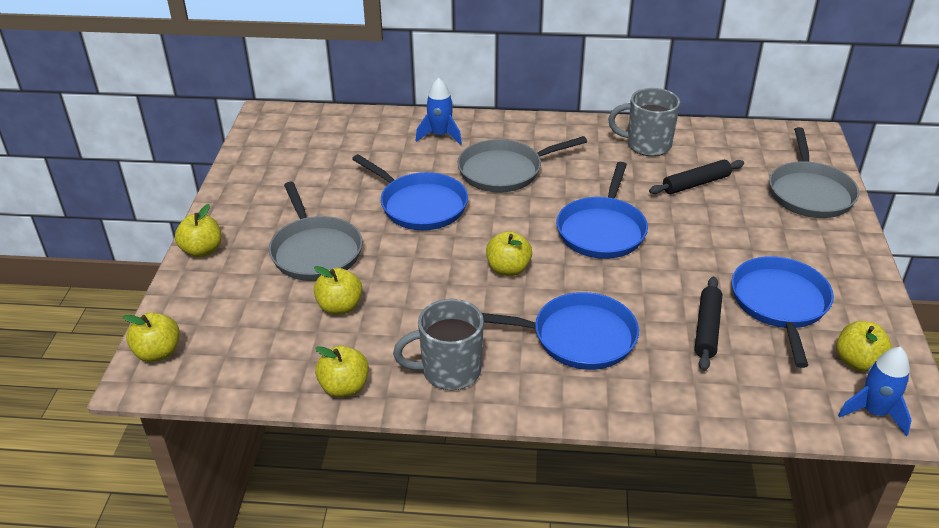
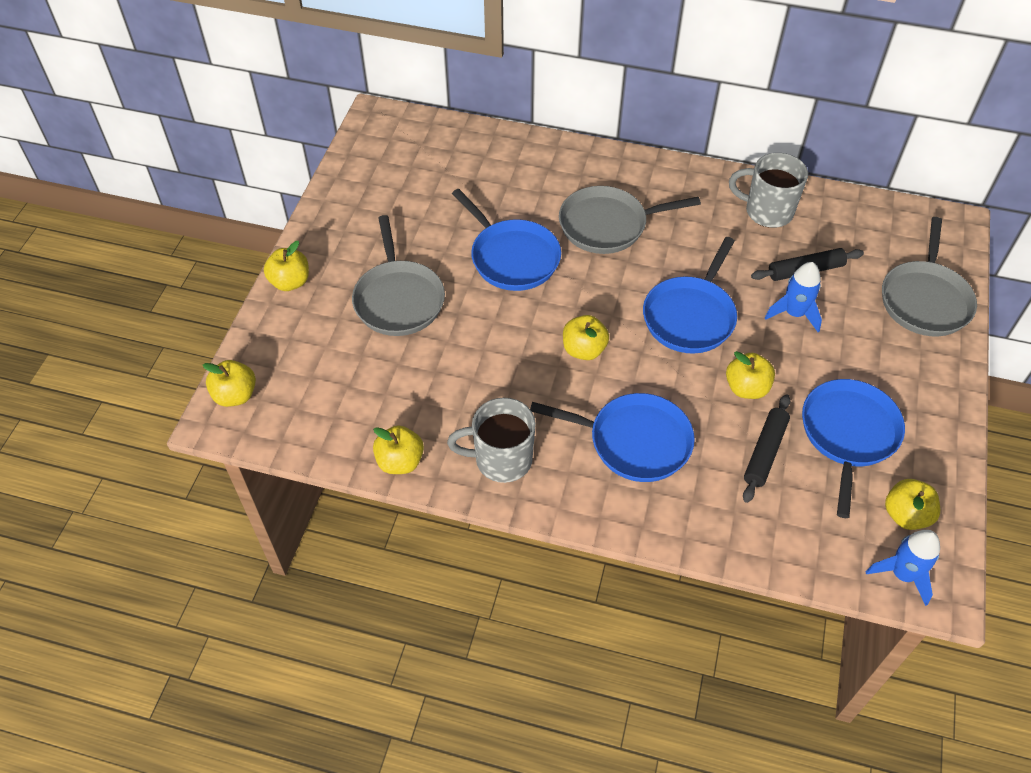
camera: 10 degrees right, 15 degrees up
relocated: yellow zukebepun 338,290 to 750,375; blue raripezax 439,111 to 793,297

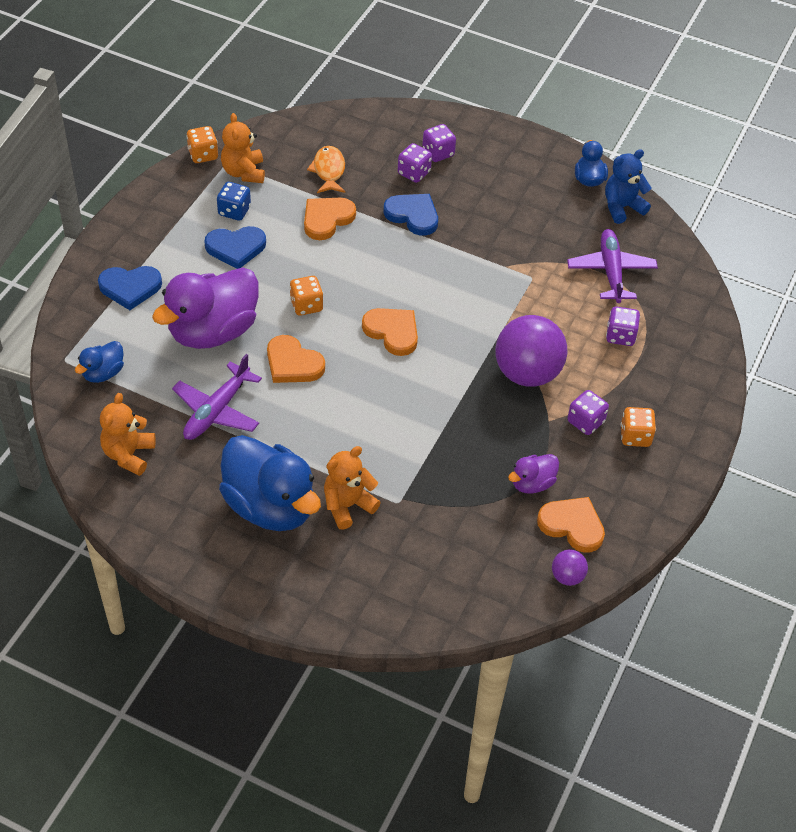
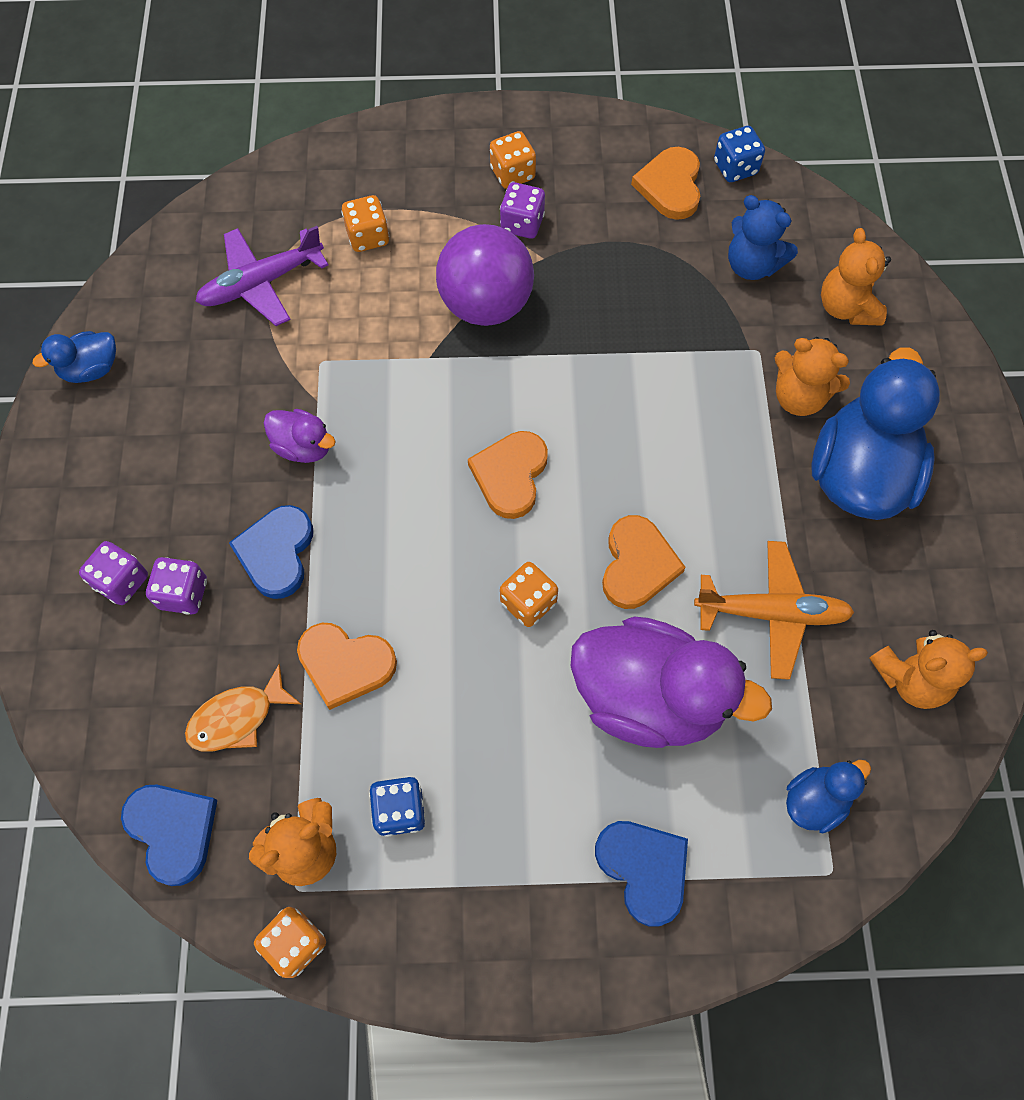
camera: 115 degrees left, 15 degrees up
appeared: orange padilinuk 856,277
relocated: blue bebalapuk 235,247 to 169,835; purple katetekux 533,474 to 300,436; blue padilinuk 628,186 to 763,237
exchanged: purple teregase 570,568 to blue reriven 739,154
colour: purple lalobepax 217,397 to orange lalobepax 774,610; purple reriven 623,326 to orange reriven 365,223
spun: blue katetekux 99,362 = 828,796 45 degrees counterclockwise

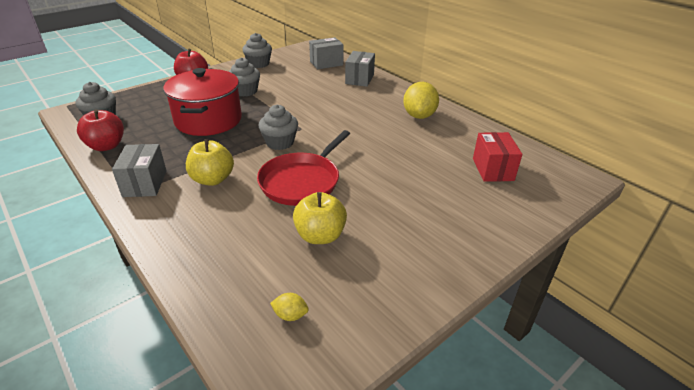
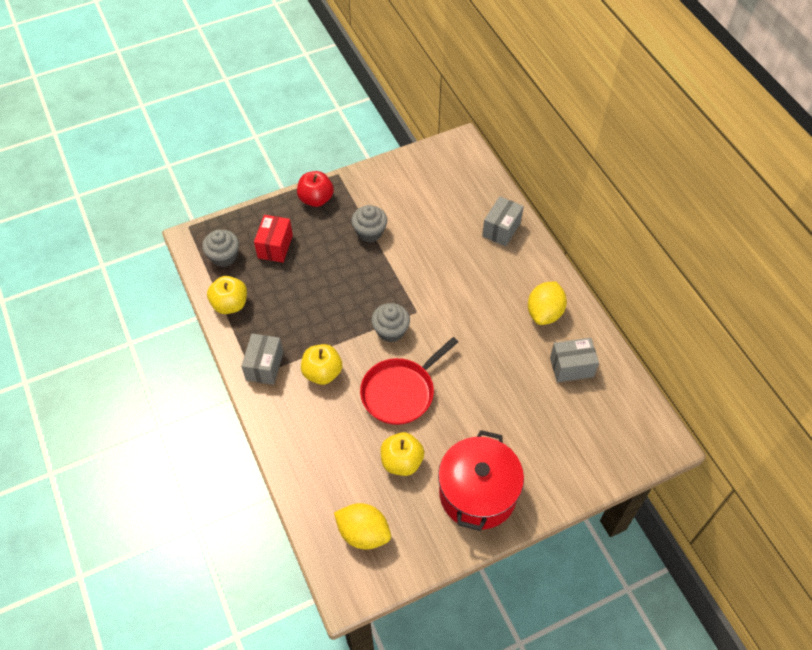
camera: 15 degrees right, 20 degrees up
missing: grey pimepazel 257,50
relocated: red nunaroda 202,102 to 481,480; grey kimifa 326,53 to 574,360; red kimifa 498,157 to 273,239
colour: red zukebepun 100,130 to yellow zukebepun 227,295
size: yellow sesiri 289,307 = 362,526 x2.20

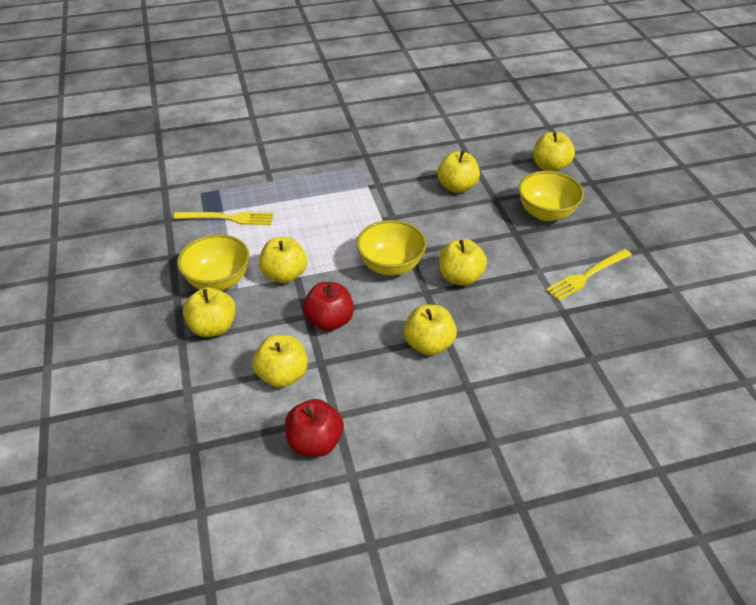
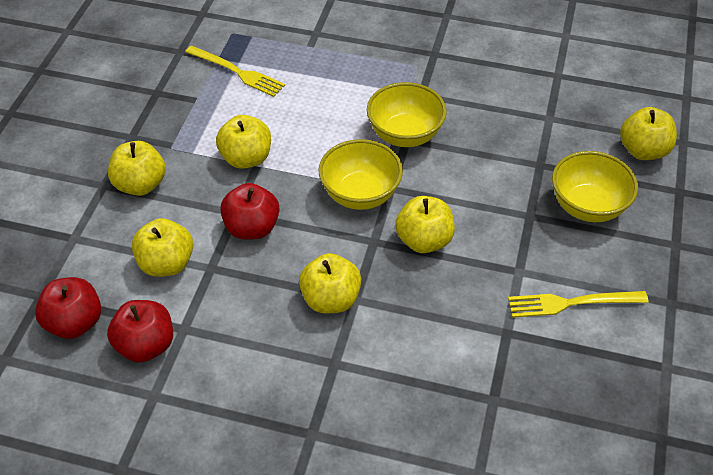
camera: 30 degrees right, 5 degrees up
missing: yellow zukebepun 458,172
appeared: red zukebepun 68,308
relocated: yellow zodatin 213,262 to 407,114

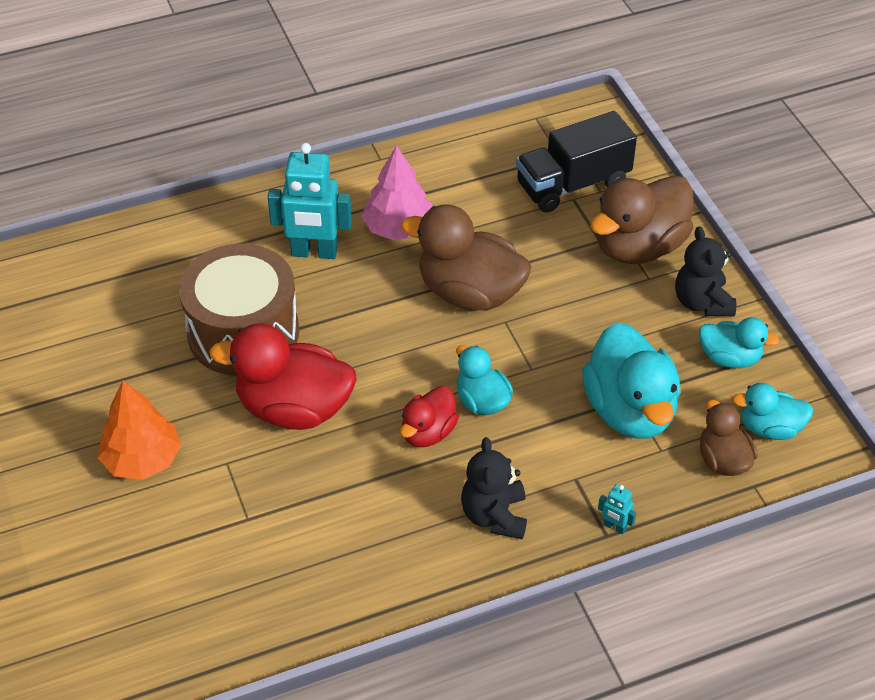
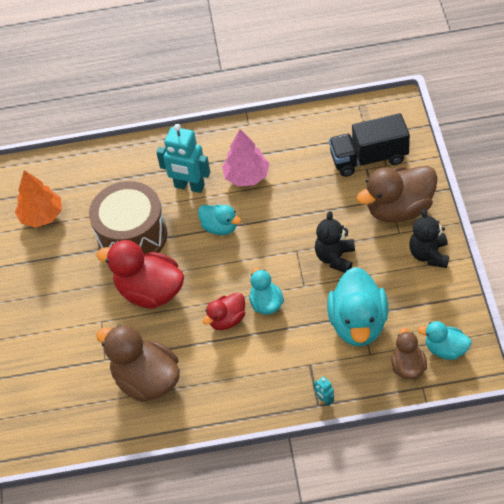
camera: 20 degrees right, 5 degrees up
relocated: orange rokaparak 139,430 to 38,199; brown katetekux 466,257 to 138,363; black padilinuk 494,488 to 335,242; turquoise katetekux 739,342 to 219,219

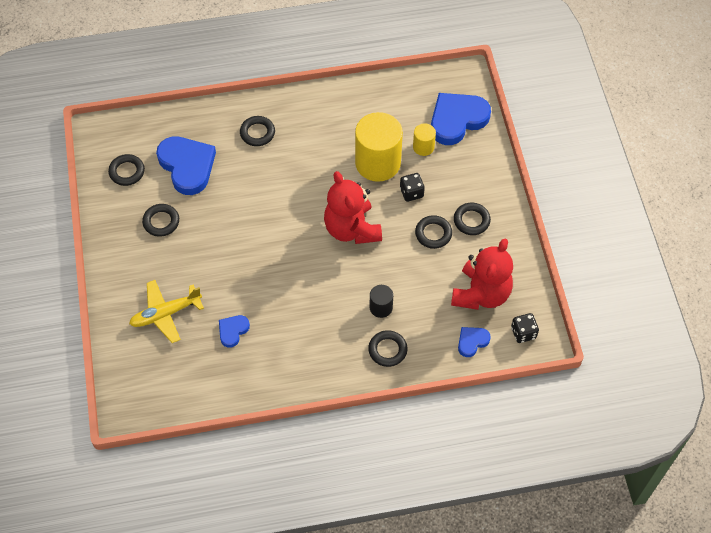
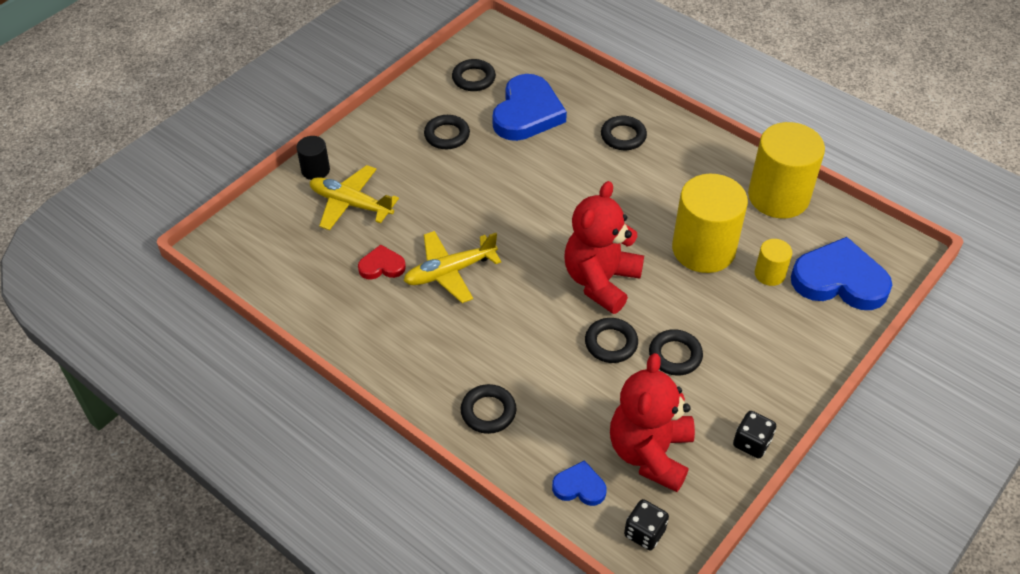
camera: 50 degrees right, 10 degrees down
appeared: yellow lalobepax 452,267; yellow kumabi 786,170
relocated: black kumabi 381,301 to 313,158; black reriven 412,187 to 754,435; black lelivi 472,219 to 611,340
colour: blue bebalapuk 234,331 to red bebalapuk 382,262
spun: red padilinuk 482,274 = 652,422 120 degrees clockwise

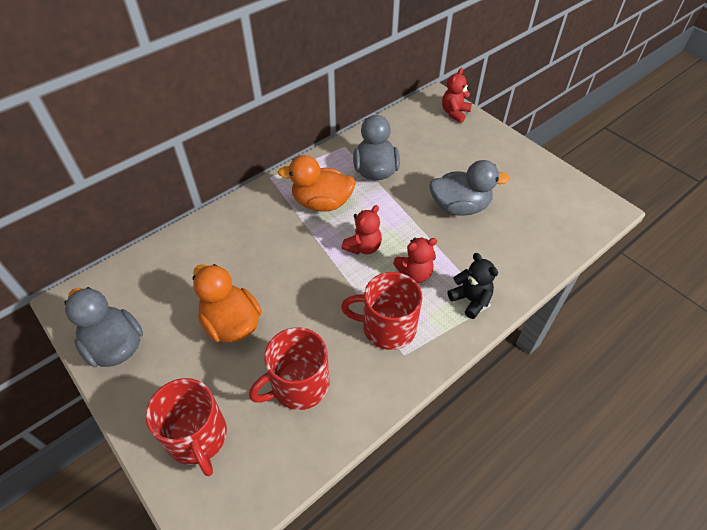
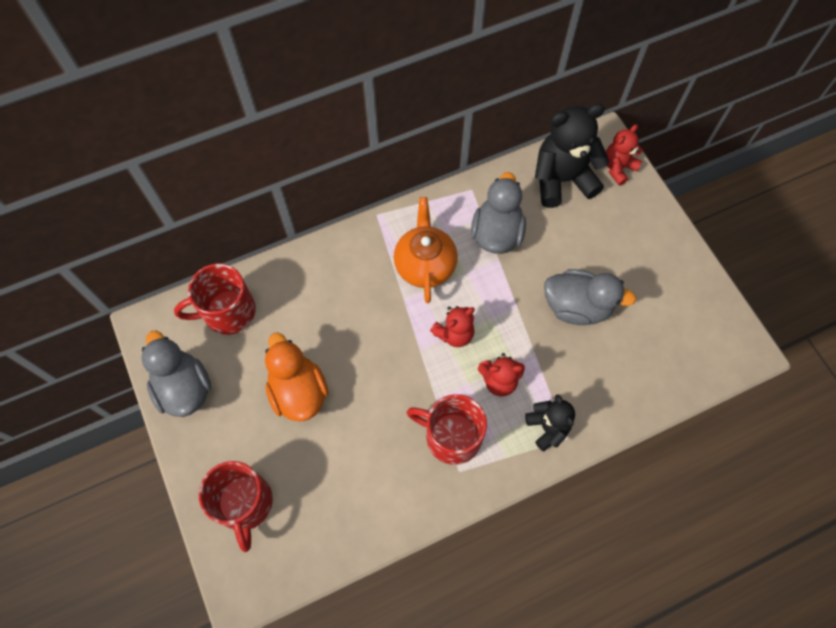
camera: 15 degrees right, 15 degrees up
appeared: black padilinuk 572,155
relocated: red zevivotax 289,368 to 215,299
exchanged: orange katetekux 317,183 to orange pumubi 426,250

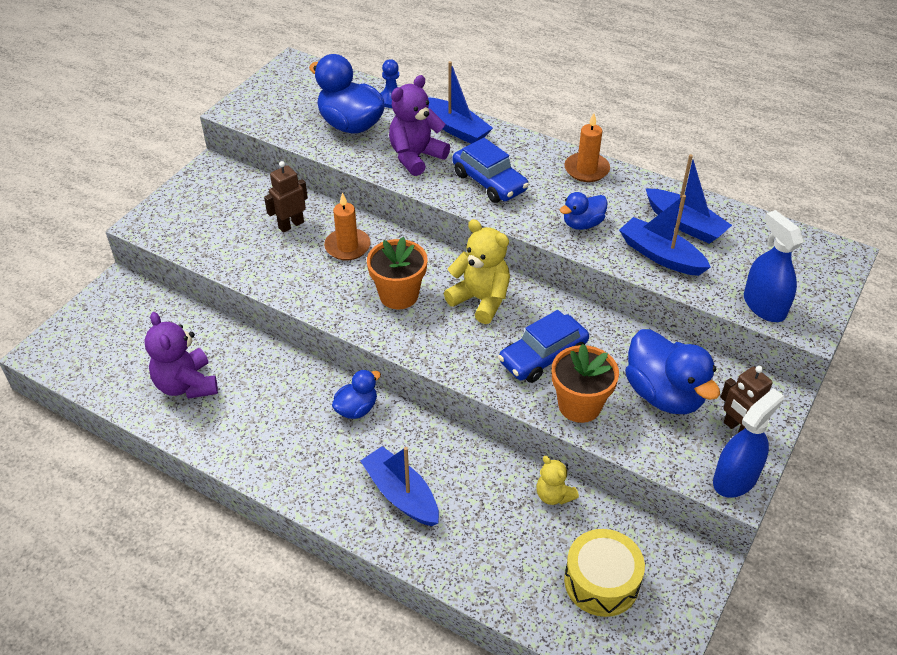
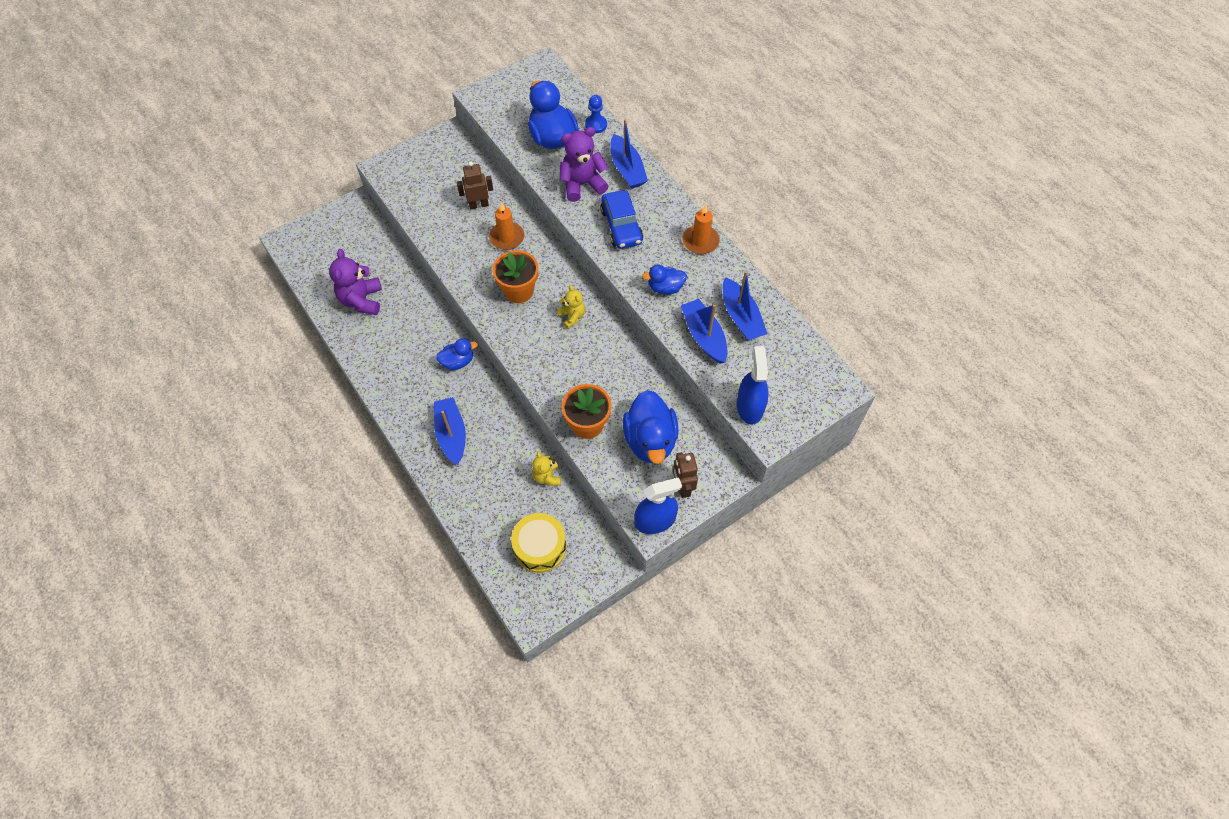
camera: 25 degrees right, 15 degrees up
missing: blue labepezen 543,346
size: yellow padilinuk 477,271 = 571,307 x0.59

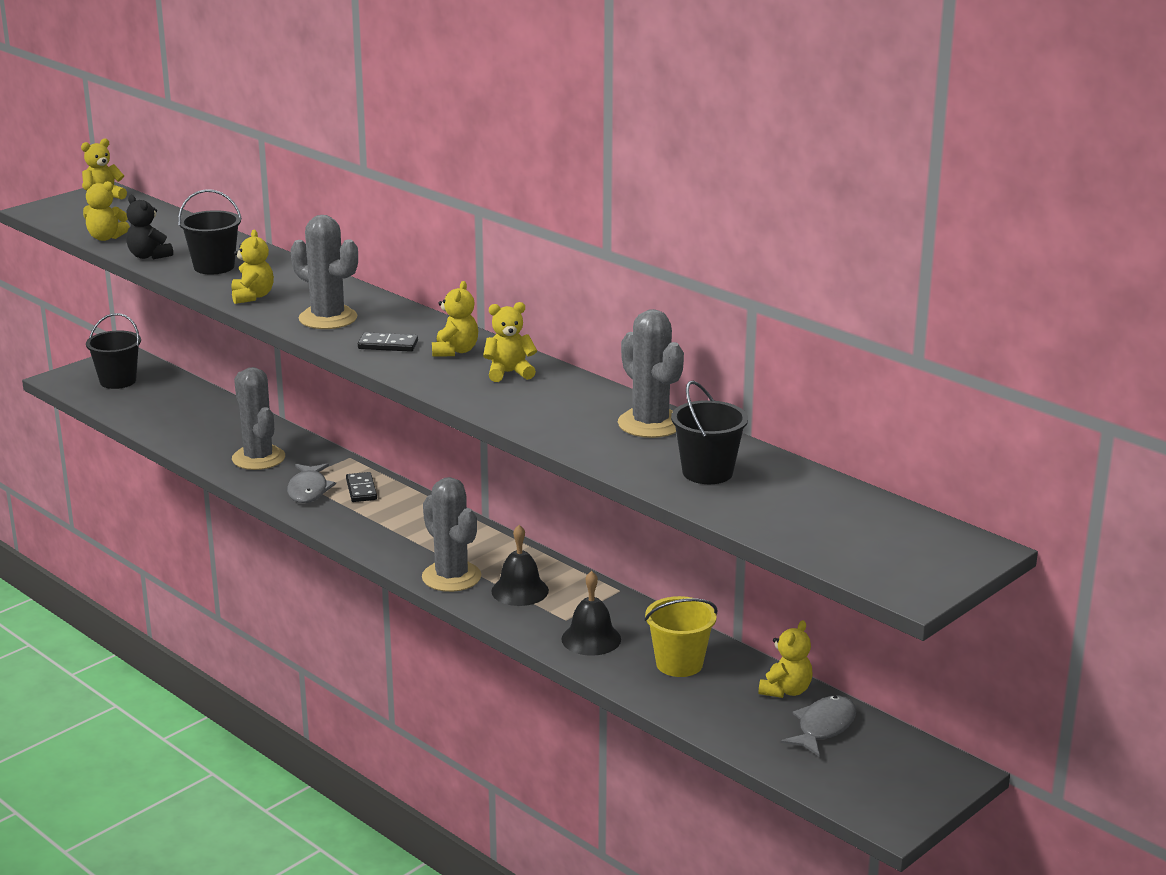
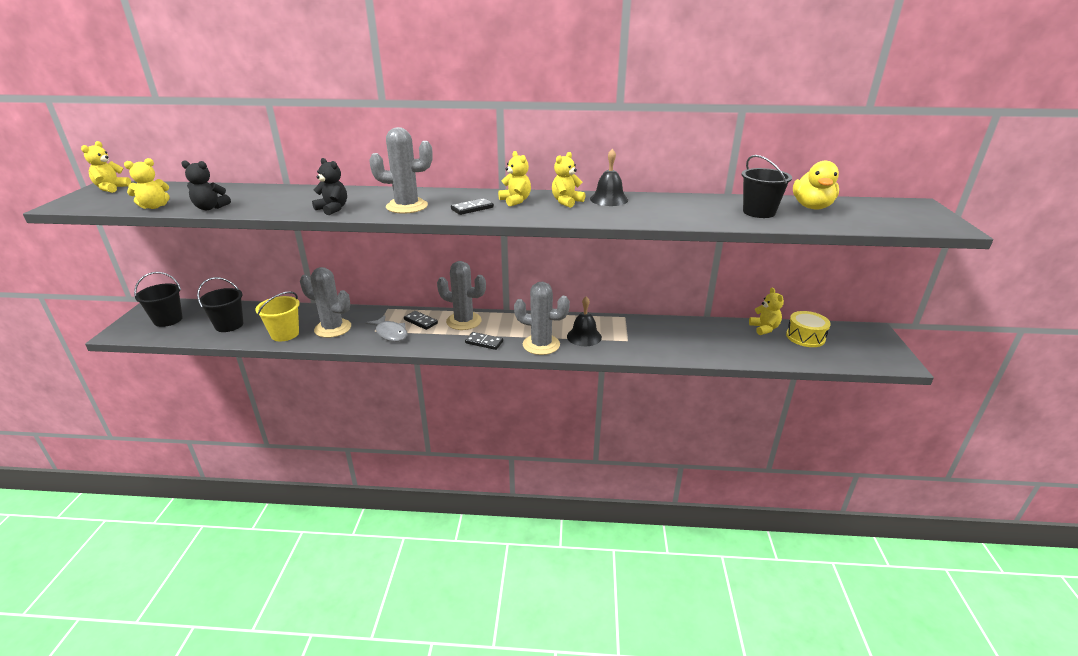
camera: 40 degrees left, 5 degrees up
appeared: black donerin 484,341; yellow katetekux 816,185
relocated: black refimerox 210,232 to 220,304; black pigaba 591,613 to 609,177; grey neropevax 651,373 to 461,295; yellow refimerox 680,636 to 278,316
exchanged: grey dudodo 818,726 to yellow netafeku 808,329
colour: yellow padilinuk 253,267 to black padilinuk 329,186

